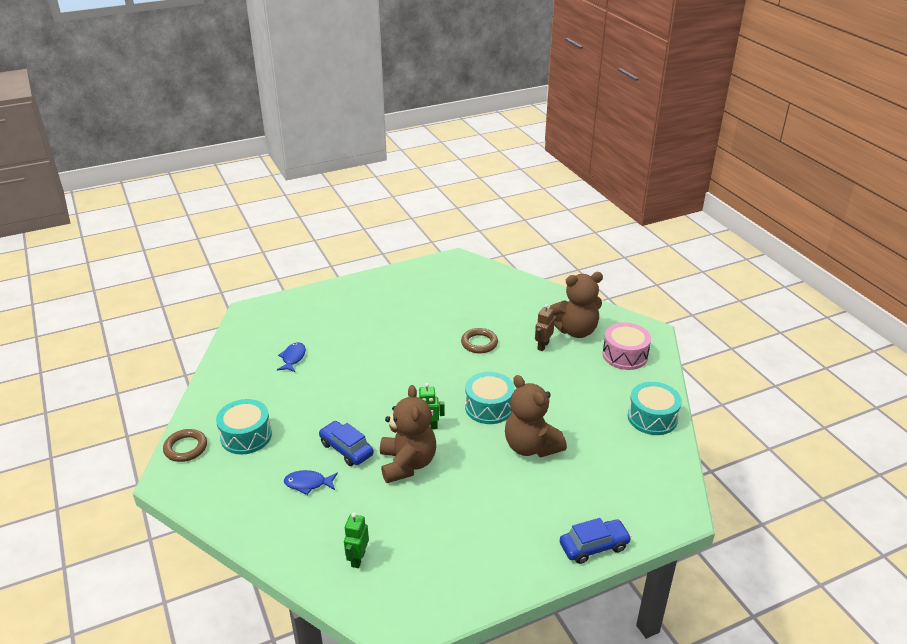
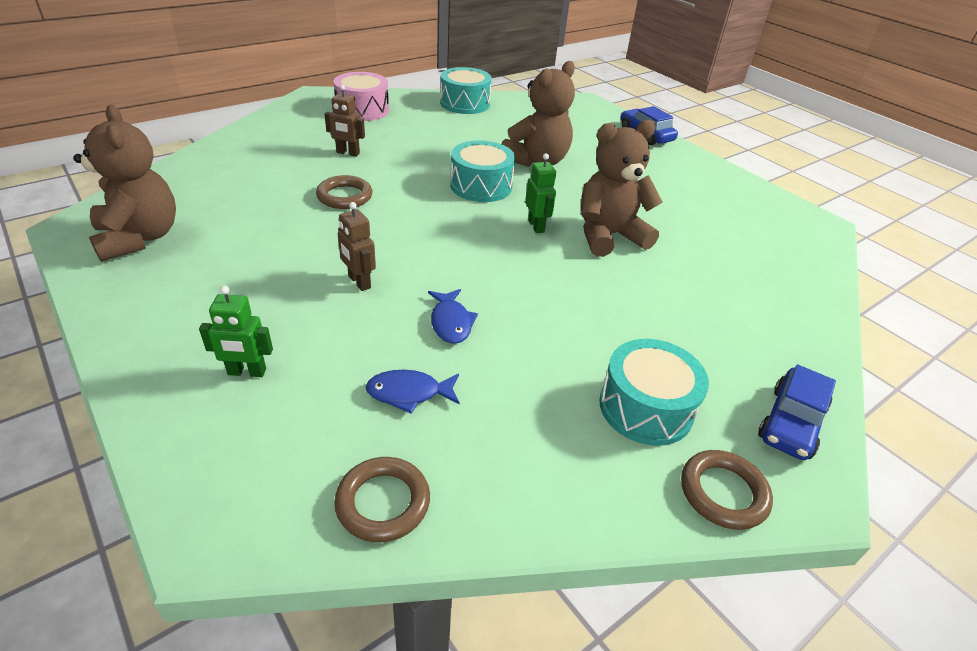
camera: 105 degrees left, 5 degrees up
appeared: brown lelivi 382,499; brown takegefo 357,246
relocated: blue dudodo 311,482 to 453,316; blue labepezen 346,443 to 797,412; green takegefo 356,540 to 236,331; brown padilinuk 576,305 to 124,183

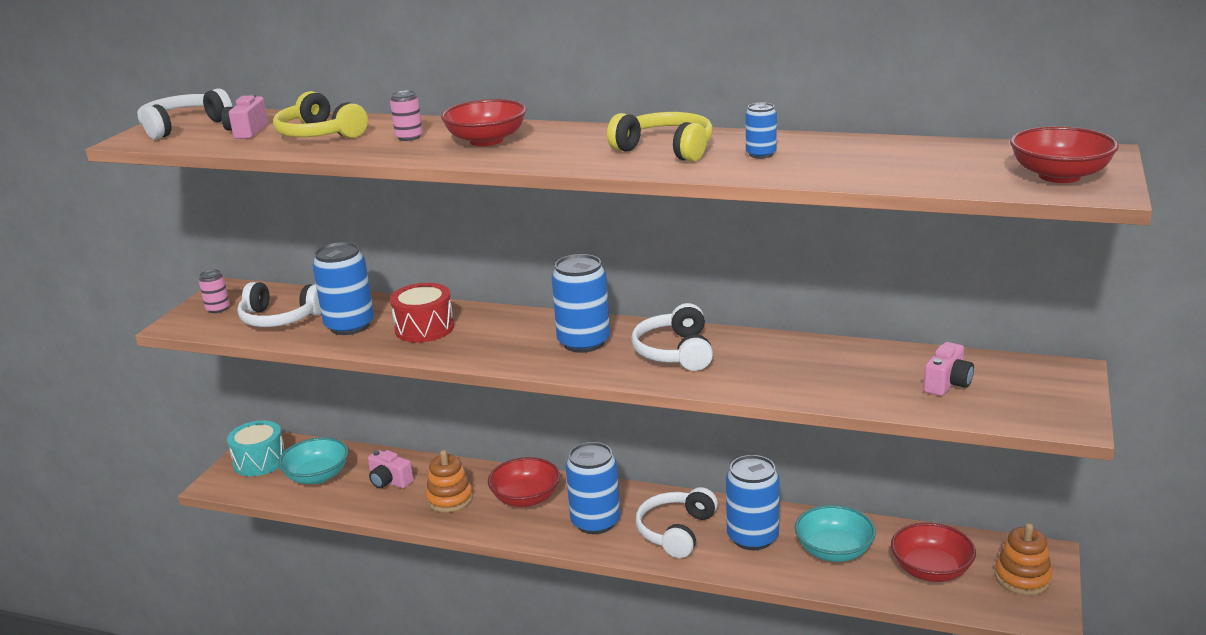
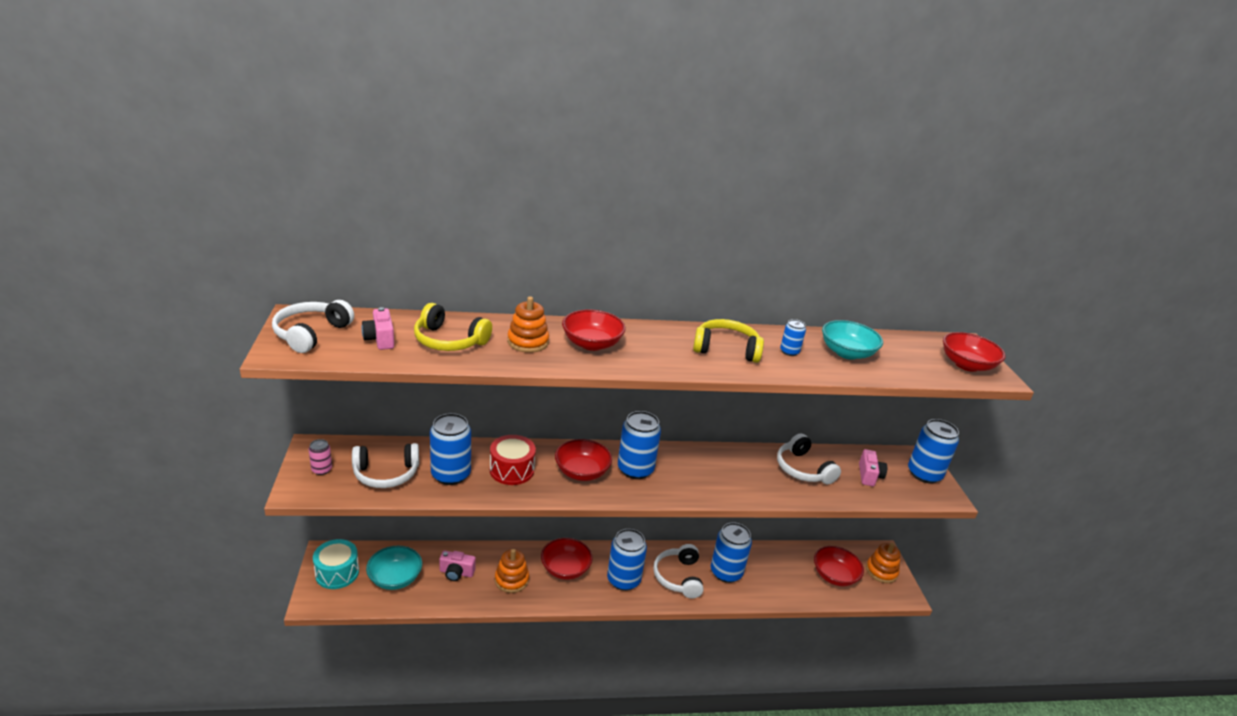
camera: 30 degrees left, 5 degrees up
appeared: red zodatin 583,460; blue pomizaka 933,451
relocated: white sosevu 672,337 to 809,459; turquoise zodatin 835,533 to 852,340
exchanged: pink pomizaka 406,115 to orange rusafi 528,324

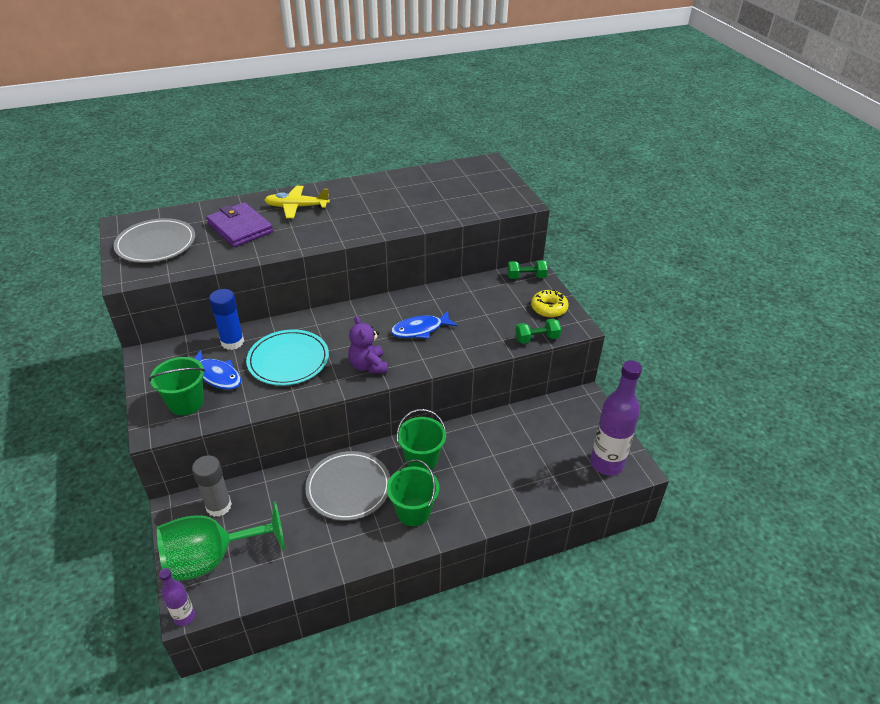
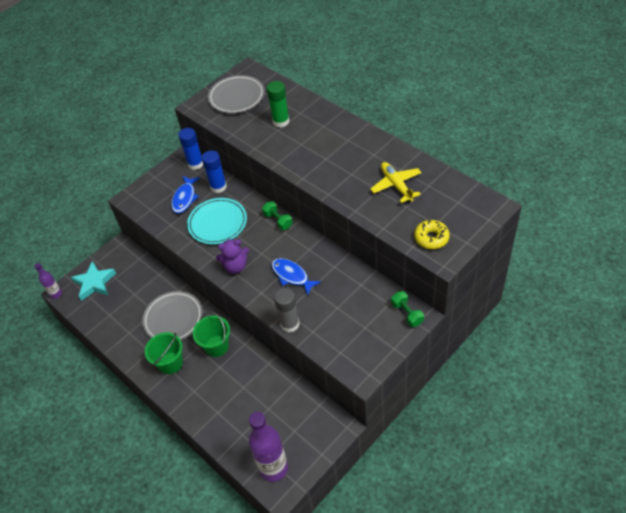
camera: 70 degrees right, 10 degrees up
missing: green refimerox 177,386
appeared: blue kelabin 190,149
relocated: grey kelabin 212,486 to 287,310; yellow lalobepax 297,202 to 396,182; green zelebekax 538,331 to 277,215; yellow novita 550,304 to 432,234
exchanged: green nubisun 221,541 to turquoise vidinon 93,281; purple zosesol 239,224 to green kelabin 278,104
spun: purple padilinuk 367,345 = 232,256 150 degrees counterclockwise

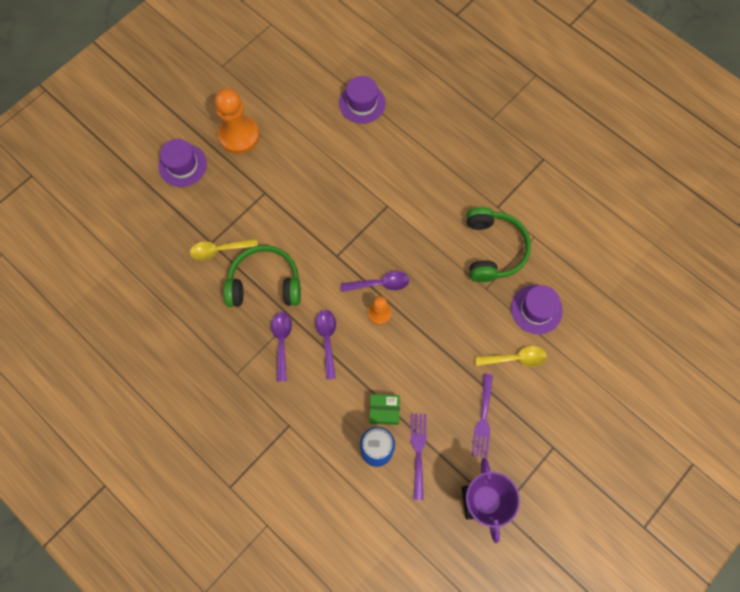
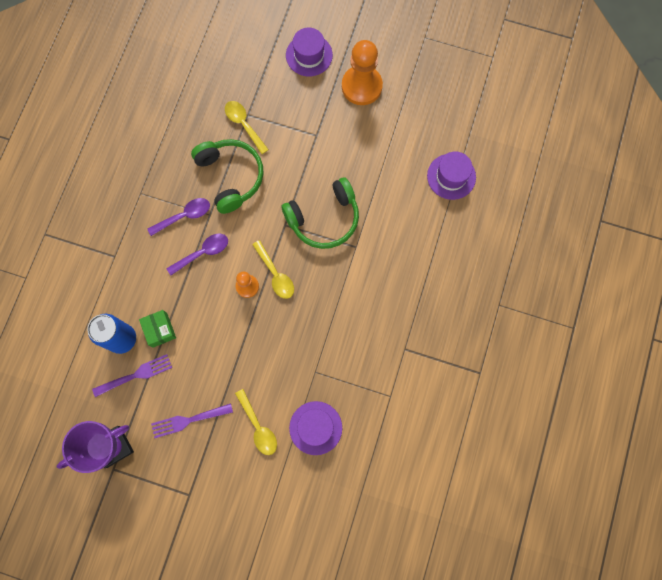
camera: 65 degrees right, 5 degrees up
relocated: green sosevu 499,244 to 320,213
colour: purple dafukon 375,281 to yellow dafukon 273,269

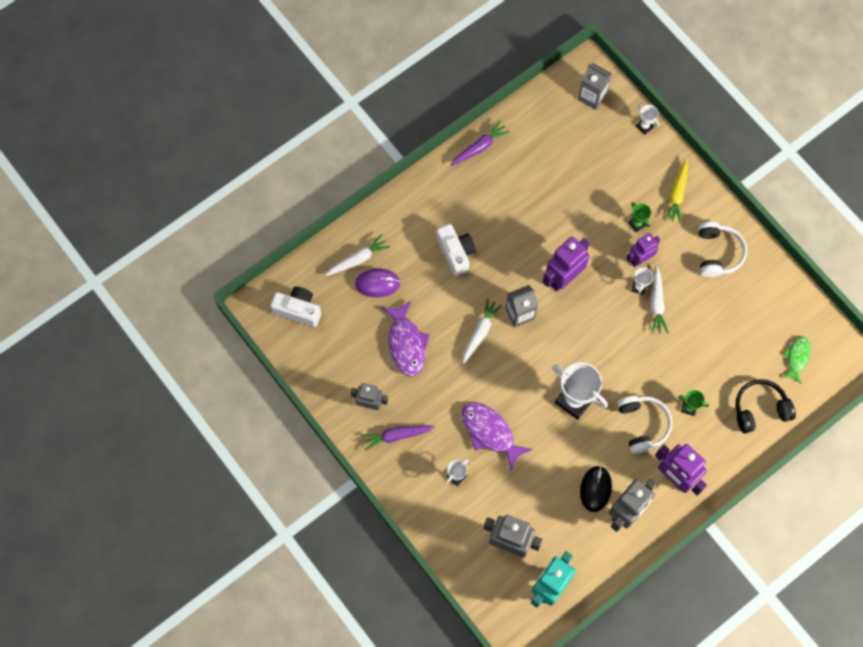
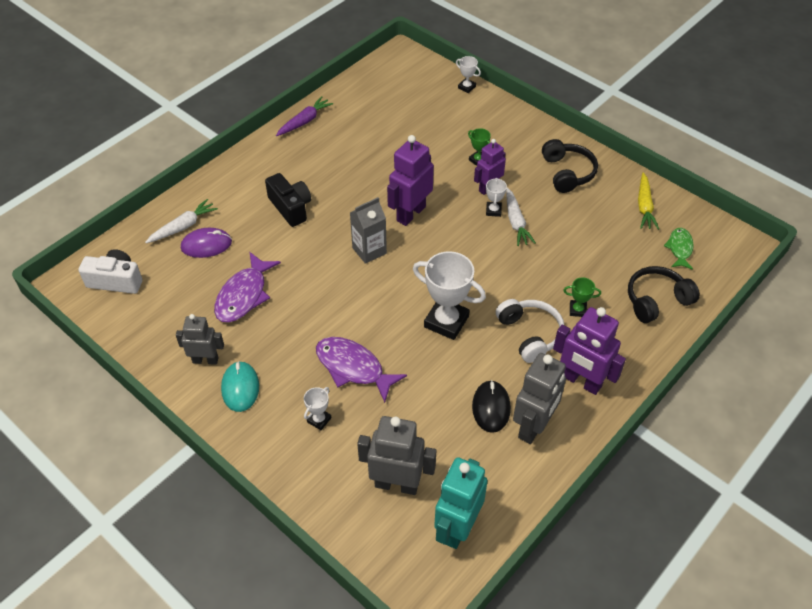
camera: 10 degrees left, 20 degrees down
missing: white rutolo 482,331; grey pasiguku 595,86
relocated: yellow rutolo 676,191 to 648,201
exchanged: purple rutolo 398,438 to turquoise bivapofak 240,386
colour: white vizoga 456,250 to black vizoga 288,200; white sosevu 722,249 to black sosevu 570,166
spun: purple dudodo 406,338 = 247,287 45 degrees clockwise

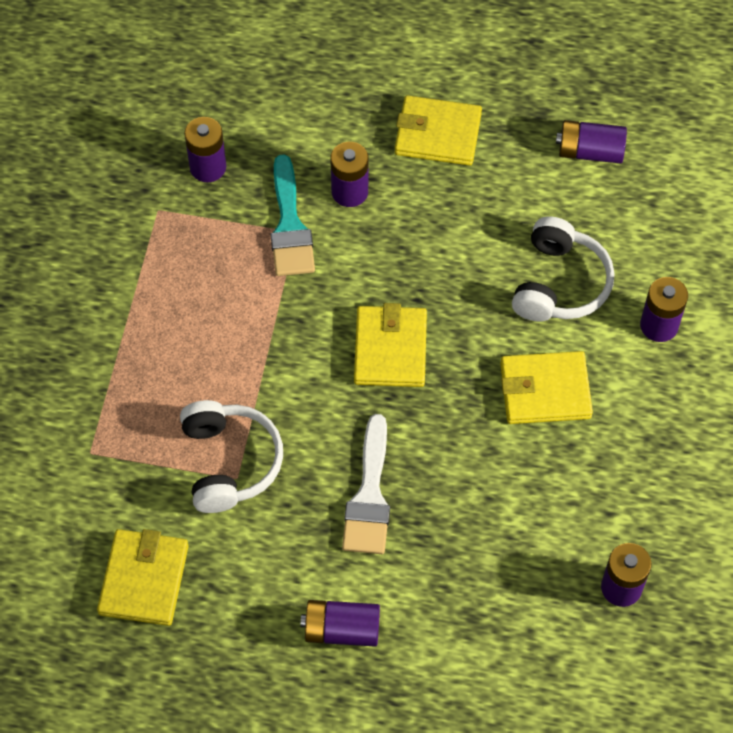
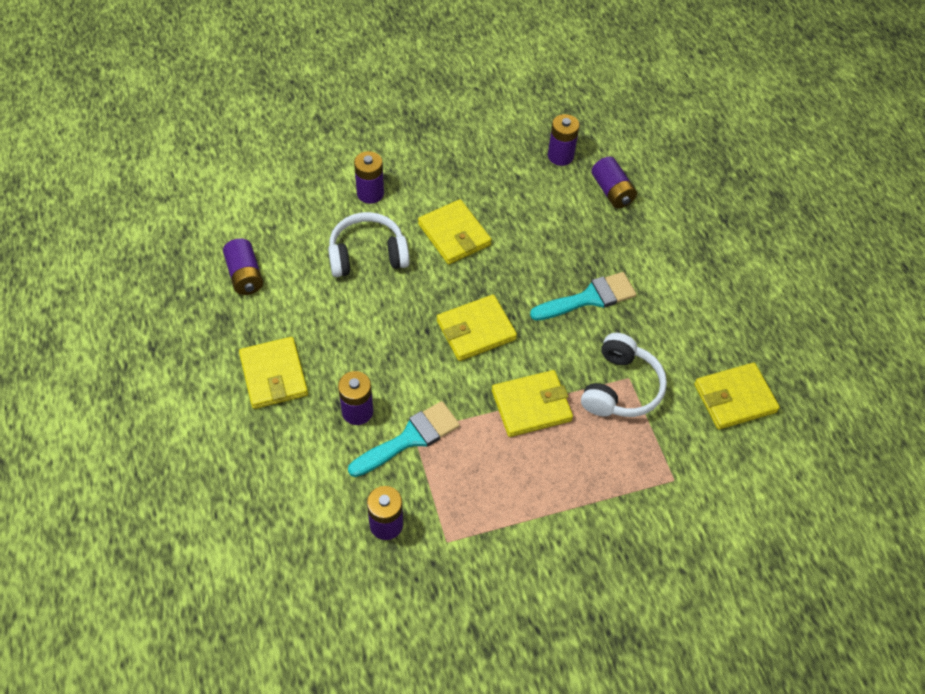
camera: 120 degrees left, 5 degrees down
appeared: yellow zosesol 532,403
relocated: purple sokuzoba 340,623 to 614,183
colour: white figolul 366,484 to turquoise figolul 583,296
spun: white sosevu 231,456 = 624,375 150 degrees clockwise

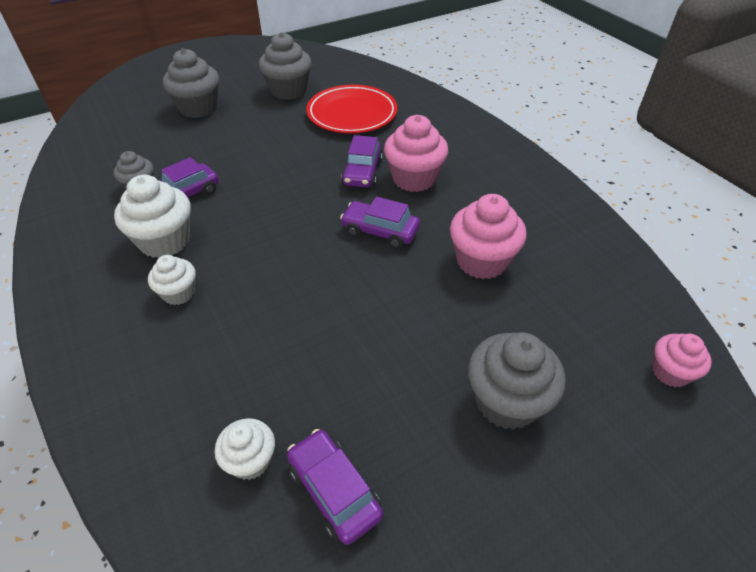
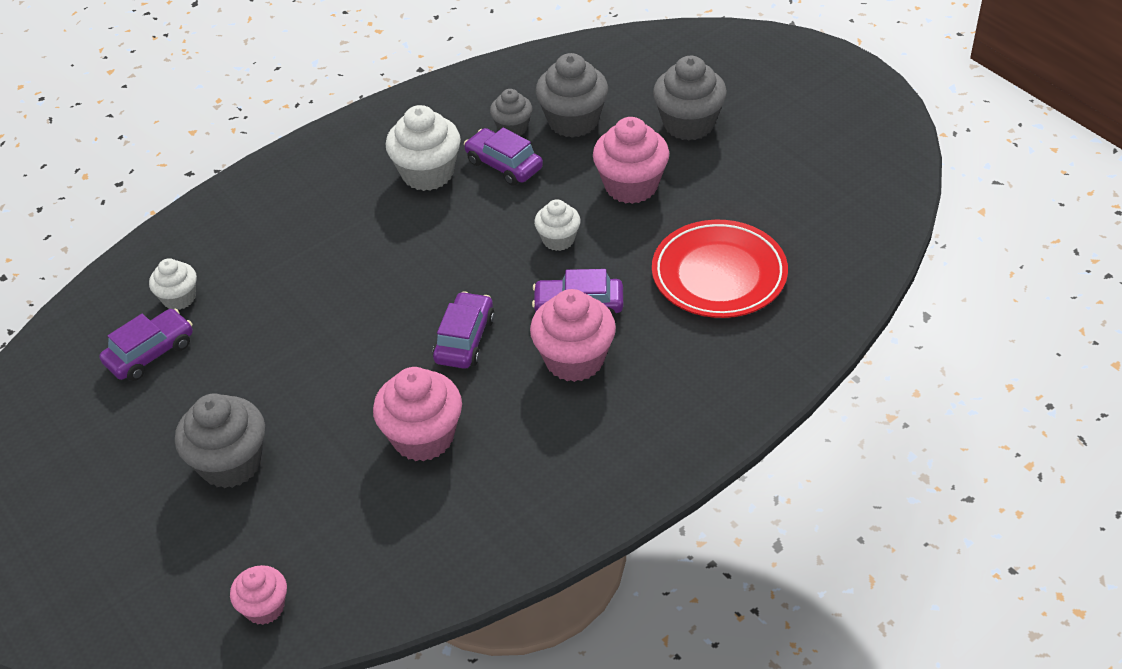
camera: 85 degrees right, 0 degrees up
appeared: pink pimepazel 631,160
relocated: white pimepazel 172,280 to 557,225; grey pimepazel 285,66 to 572,95

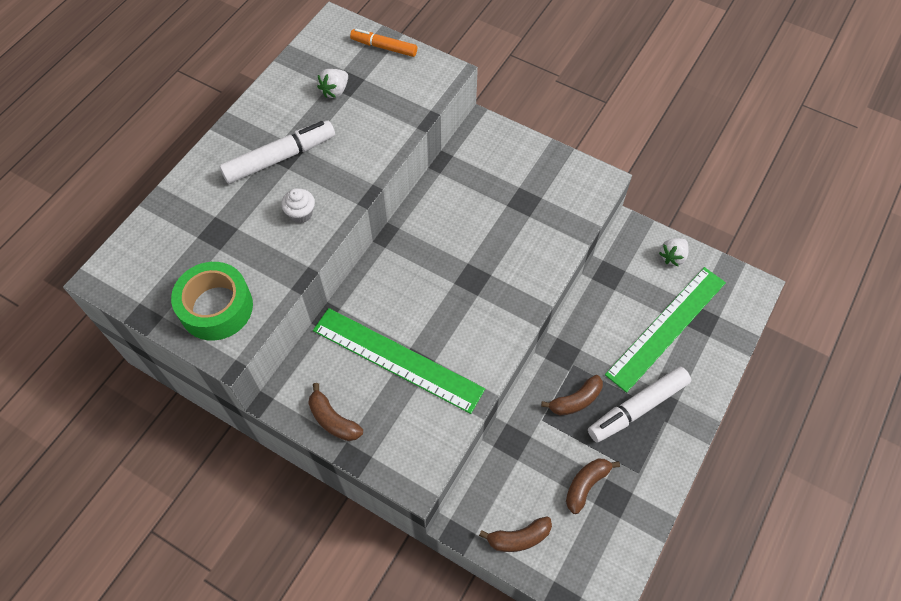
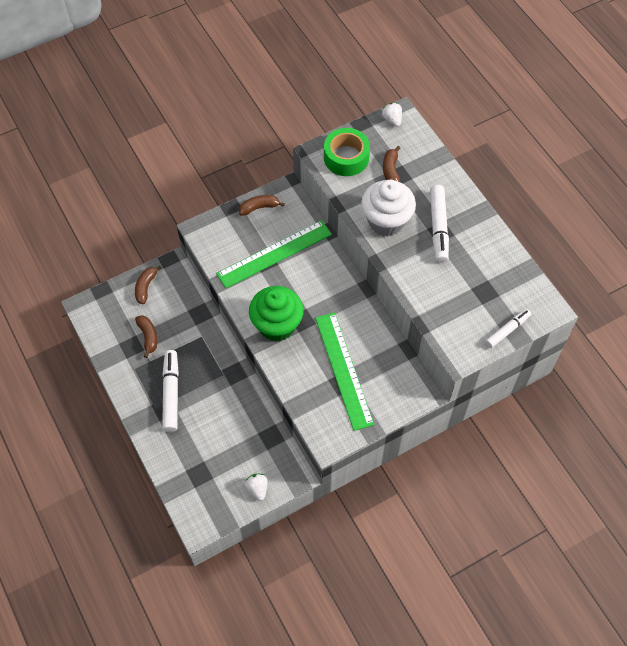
camera: 120 degrees right, 0 degrees up
appeared: green pimepazel 276,313
relocated: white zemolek 332,83 to 391,115; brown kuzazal 572,395 to 391,164; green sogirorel 665,330 to 344,371
colour: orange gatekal 383,43 to white gatekal 508,328
size: white pimepazel 298,205 = 388,208 x2.33

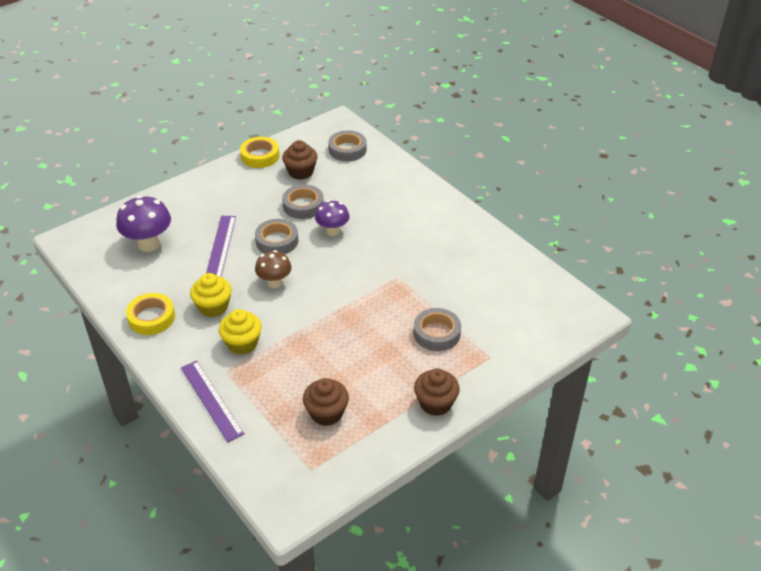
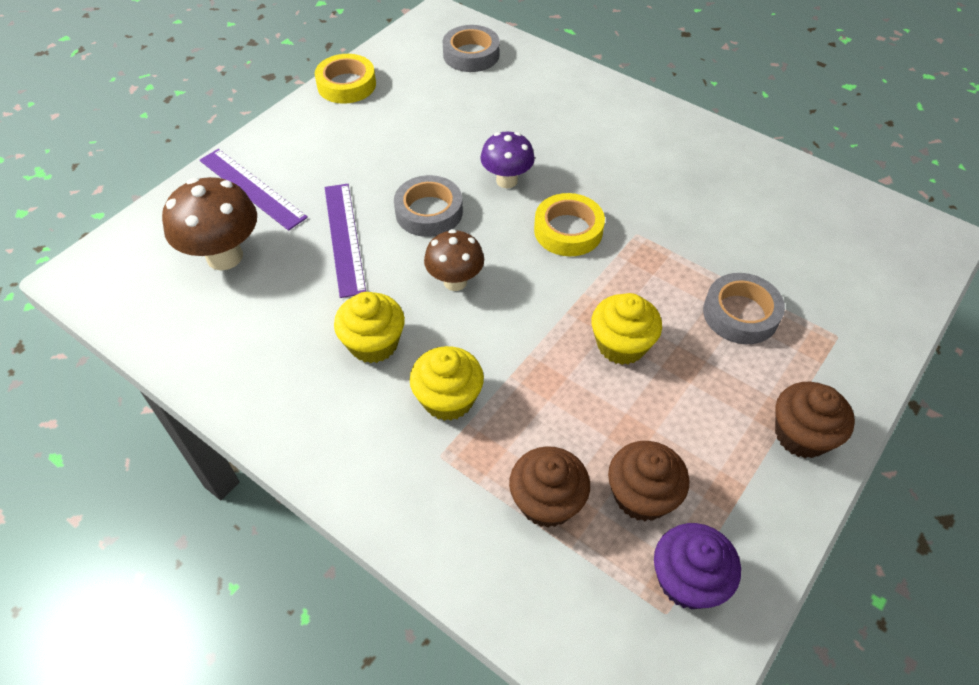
camera: 15 degrees left, 10 degrees up
missing: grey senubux 303,201
appeared: yellow pimepazel 626,329; purple pimepazel 697,566
relocated: yellow senubux 150,314 to 569,224; purple sogirorel 212,401 to 254,190; brown pimepazel 300,160 to 549,487
colour: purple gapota 143,223 to brown gapota 209,223

